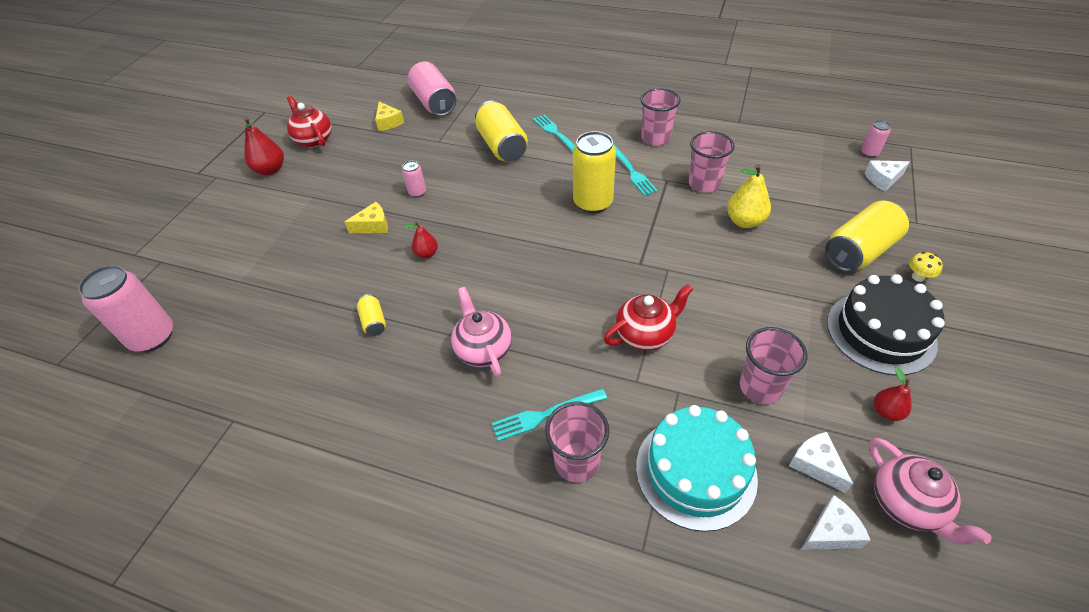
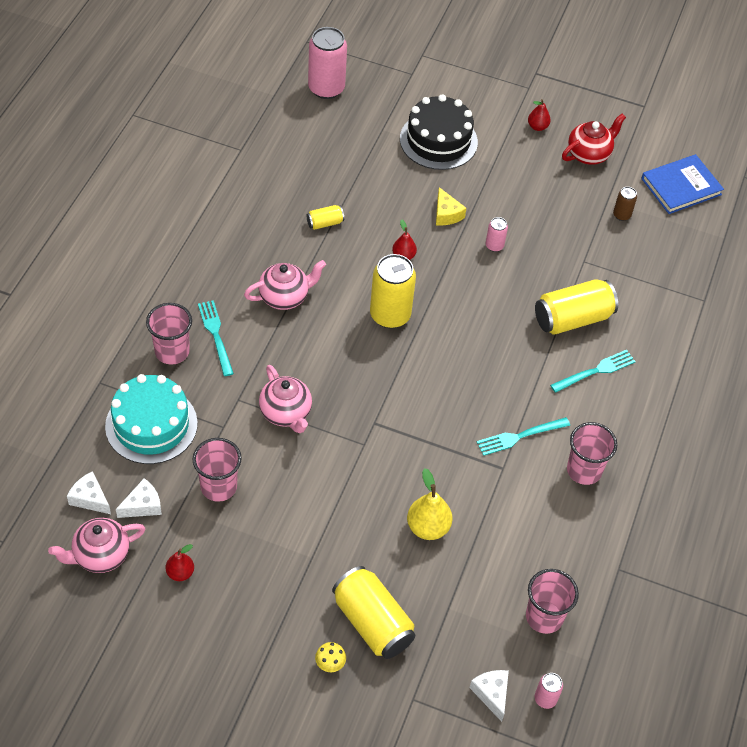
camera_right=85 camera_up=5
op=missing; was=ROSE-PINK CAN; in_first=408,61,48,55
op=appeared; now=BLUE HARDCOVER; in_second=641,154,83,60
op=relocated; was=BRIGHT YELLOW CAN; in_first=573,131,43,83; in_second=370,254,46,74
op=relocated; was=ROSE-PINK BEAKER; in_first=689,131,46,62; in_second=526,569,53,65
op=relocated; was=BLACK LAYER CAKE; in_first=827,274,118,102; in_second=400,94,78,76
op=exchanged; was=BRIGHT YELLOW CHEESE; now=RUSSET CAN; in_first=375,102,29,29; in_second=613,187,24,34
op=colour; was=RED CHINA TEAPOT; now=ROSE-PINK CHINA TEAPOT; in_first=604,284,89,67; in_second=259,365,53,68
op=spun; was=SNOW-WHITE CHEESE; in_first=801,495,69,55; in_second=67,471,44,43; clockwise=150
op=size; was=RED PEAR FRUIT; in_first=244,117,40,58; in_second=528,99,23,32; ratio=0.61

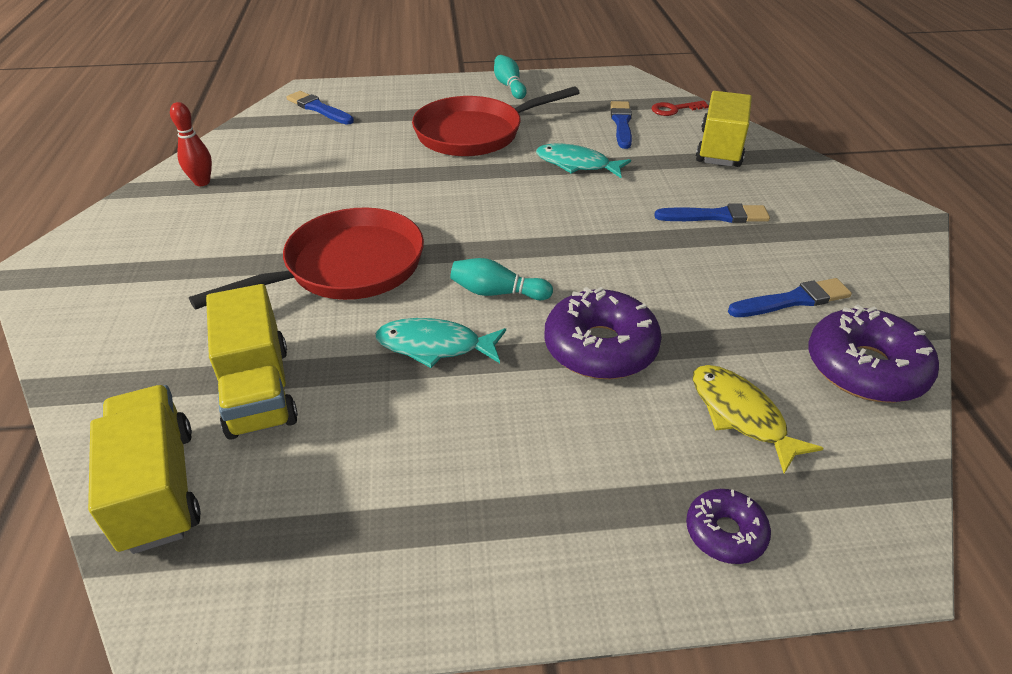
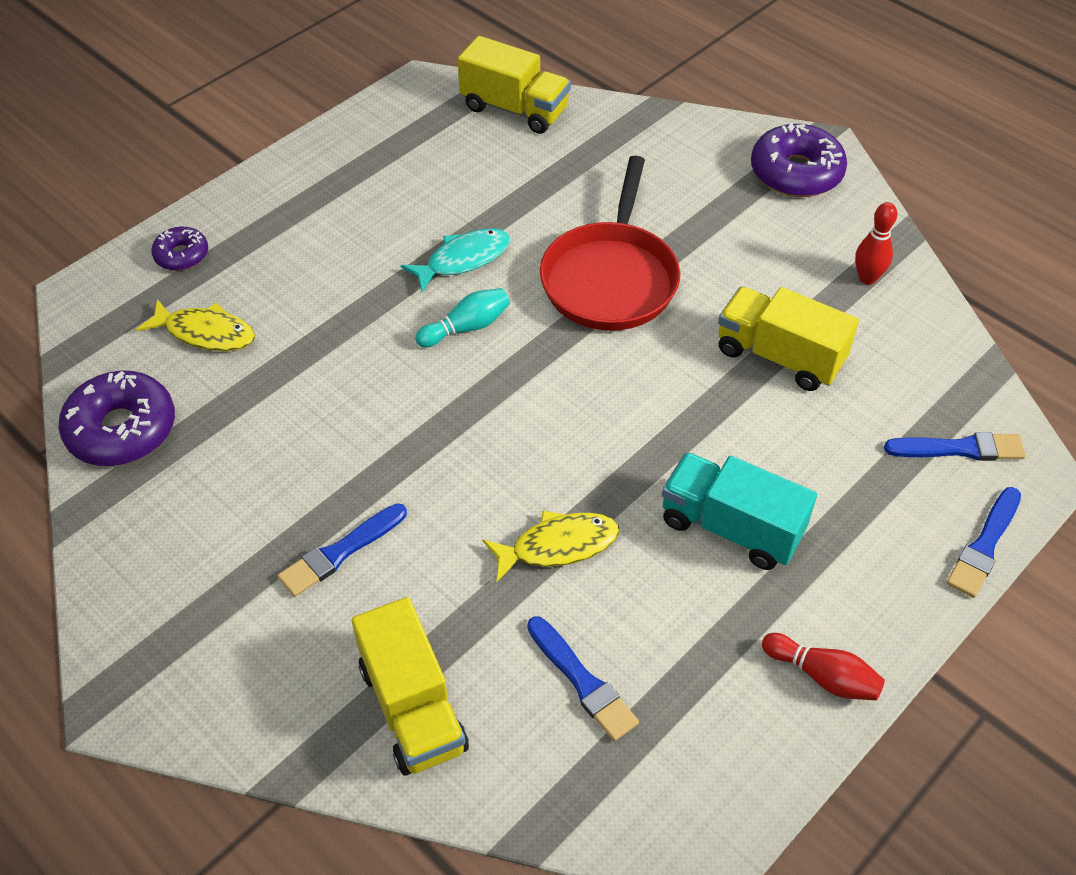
camera_right=140 camera_up=10
op=missing; was=RED KEY; in_first=652,101,57,15
op=relocated; was=BRIGHT YELLOW TRUCK; in_first=206,284,92,156; in_second=718,287,141,104
op=relocated; was=ROYAL PURPLE GLAZED DONUT; in_first=544,287,118,92; in_second=751,123,96,74
op=relocated; was=BLUE PAINT BRUSH; in_first=728,278,124,39; in_second=946,487,75,111
op=exchanged; was=RED SKILLET; now=AQUA TRUCK; in_first=412,86,168,70; in_second=662,452,155,118
op=colour; was=AQUA SKITTLE; now=RED SKITTLE; in_first=494,55,33,44; in_second=762,633,123,67
op=colour; was=AQUA FISH; now=BRIGHT YELLOW FISH; in_first=536,143,95,35; in_second=483,511,136,71

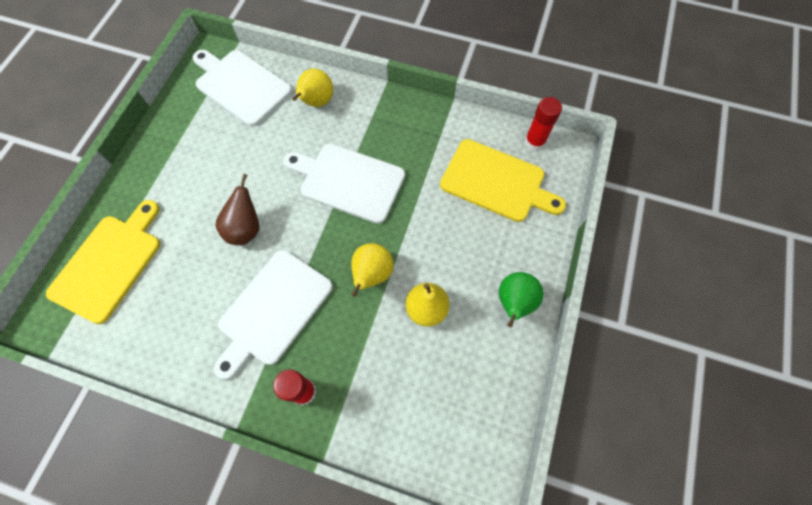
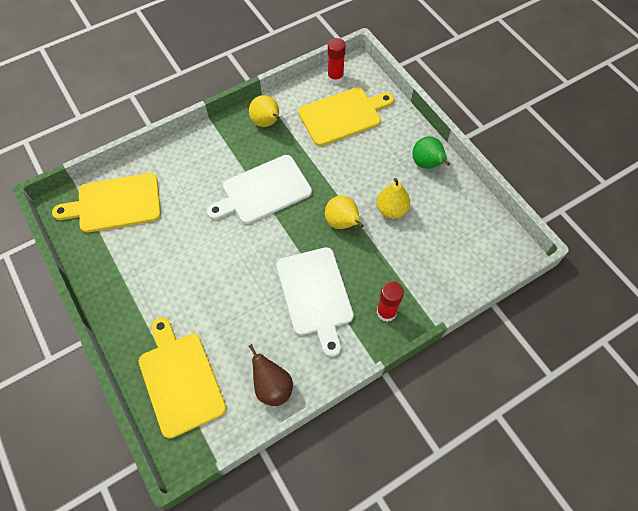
camera_right=-50 camera_up=-5
op=relocated; was=RUSSET PEAR FRUIT; in_first=216,173,43,72; in_second=249,344,44,62
op=relocated; was=BRIGHT YELLOW PEAR FRUIT; in_first=292,69,41,38; in_second=249,95,31,32
op=colour; was=SNOW-WHITE CHOPPING BOARD; now=BRIGHT YELLOW CHOPPING BOARD; in_first=192,50,100,76; in_second=52,173,109,60

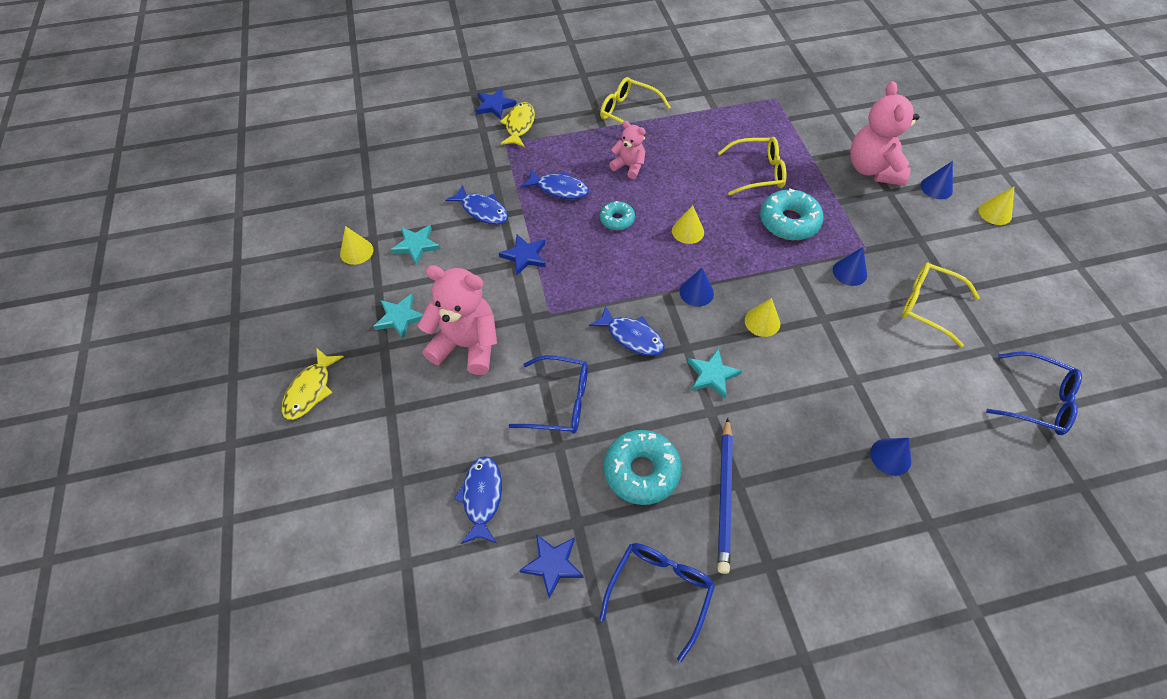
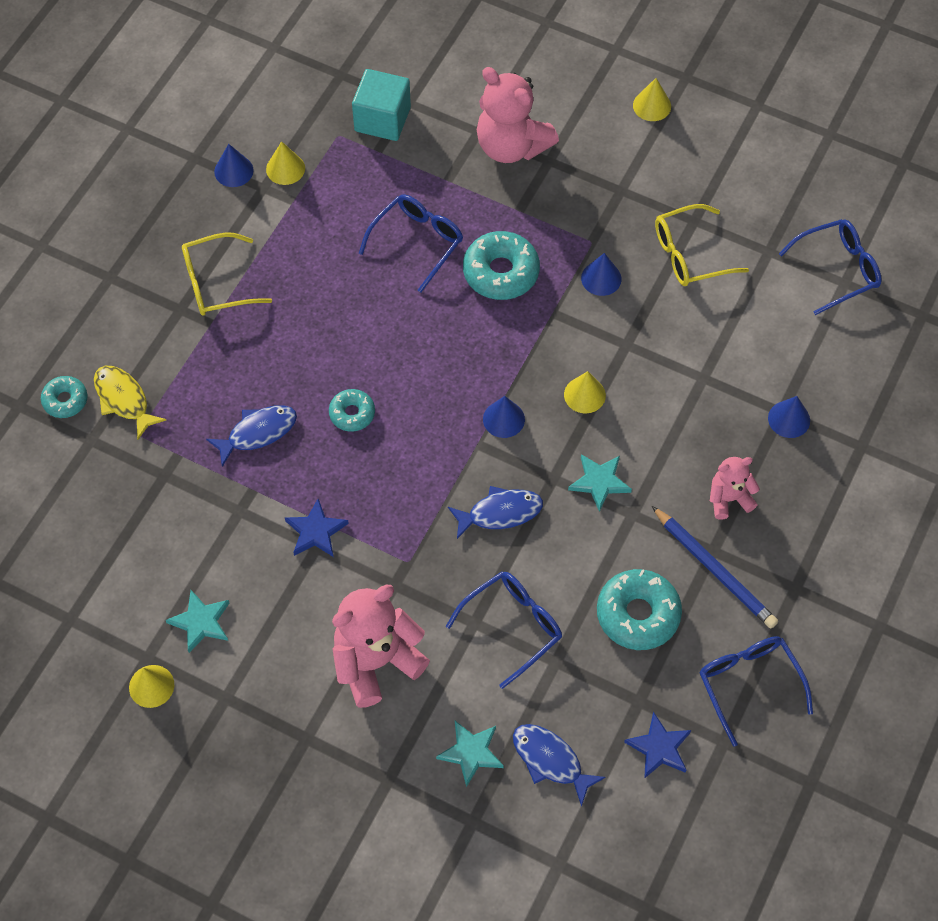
camera_right=-50 camera_up=5
op=missing; was=BRIGHT YELLOW FISH; in_first=282,348,62,72
op=missing; was=BLUE FISH; in_first=445,185,63,40
op=appeared; now=AQUA CUBE; in_second=352,69,59,72
op=relocated; was=AQUA STAR SHAPE; in_first=373,294,50,45; in_second=436,721,68,66
op=relocated; was=ROSE-PINK TEDDY BEAR; in_first=609,121,37,58; in_second=710,457,50,63
op=relocated; was=BRIGHT YELLOW SOLID CONE; in_first=672,205,32,39; in_second=266,141,39,44
op=relocated; was=BLUE SOLID CONE; in_first=921,161,32,38; in_second=214,144,40,43
op=exchanged; was=BLUE STAR SHAPE; now=AQUA GLAZED DONUT; in_first=476,88,41,31; in_second=41,376,47,42
op=colour; was=BRIGHT YELLOW EYEGLASSES; now=BLUE EYEGLASSES; in_first=718,137,68,59; in_second=359,195,104,97

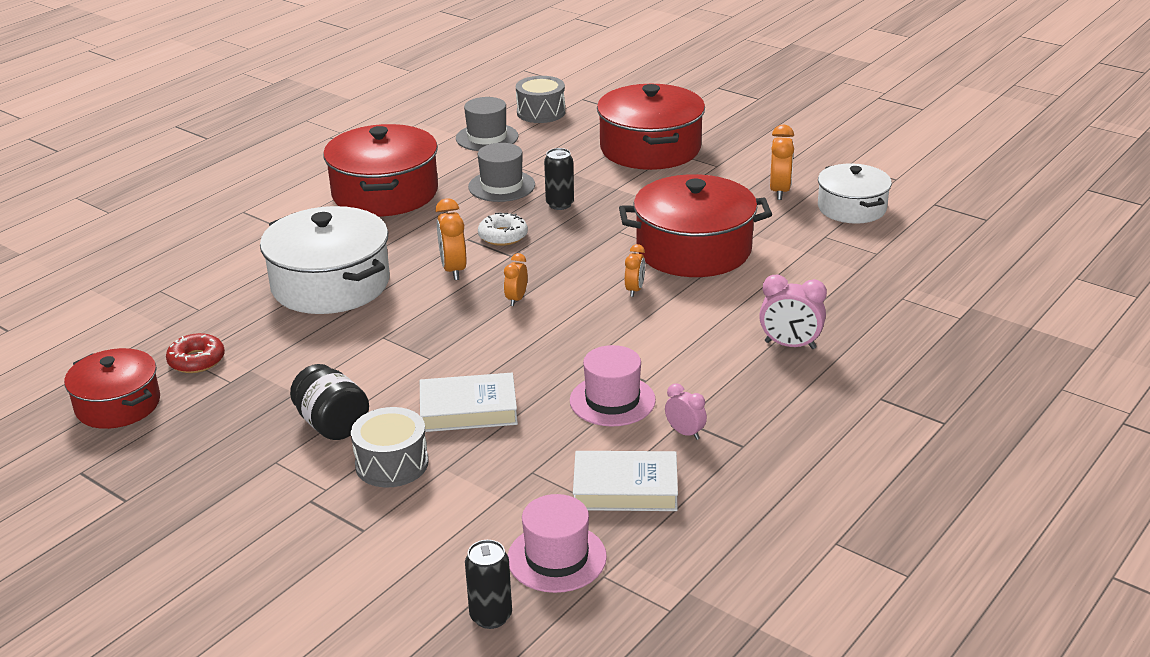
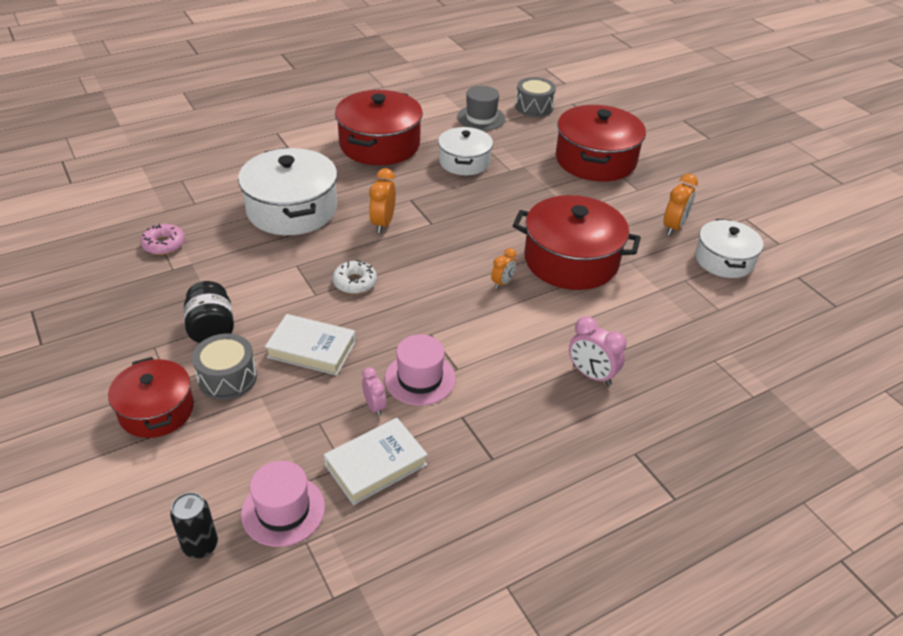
camera_right=20 camera_up=10
op=missing; was=ORANGE-COLOURED CLOCK; in_first=504,253,24,53
op=missing; was=BLACK CAN; in_first=544,148,30,62
op=relocated; was=RED COOKING POT; in_first=64,348,96,81; in_second=108,357,86,81
op=relocated; was=SNOW-WHITE GLAZED DONUT; in_first=478,213,50,33; in_second=333,260,44,34
op=relocated; was=ROSE-PINK CLOCK; in_first=665,383,42,57; in_second=362,367,24,49
op=exchanged; was=ASH-GREY TALL HAT; now=SNOW-WHITE COOKING POT; in_first=468,143,67,59; in_second=438,127,55,48
op=colour; was=RED GLAZED DONUT; now=ROSE-PINK GLAZED DONUT; in_first=166,333,59,40; in_second=140,224,45,31
op=spun; was=SNOW-WHITE HARDCOVER; in_first=573,451,105,60; in_second=324,418,104,87; clockwise=-60

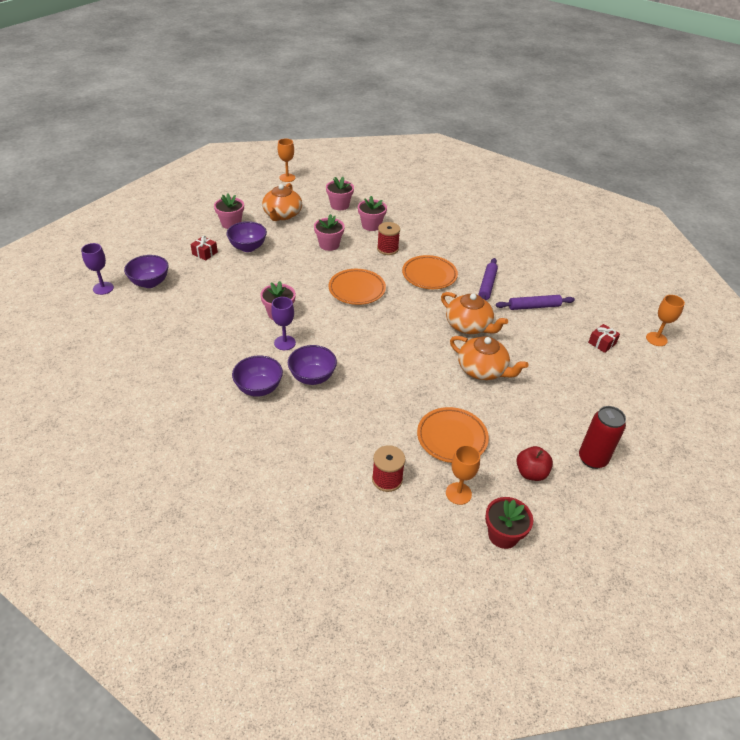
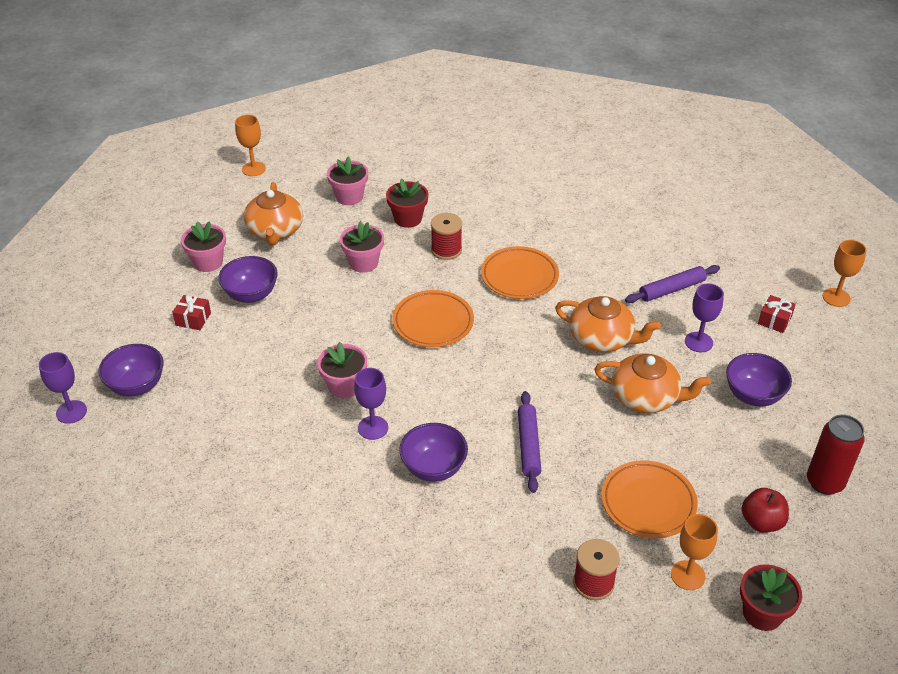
camera_right=-15 camera_up=0
op=appeared; now=ROYAL PURPLE GOBLET; in_second=685,283,39,69
op=relocated; was=ROYAL PURPLE DEEP DISH; in_first=232,355,51,42; in_second=726,353,66,54
op=relocated; was=ROYAL PURPLE DOUGH ROLLER; in_first=478,258,20,42; in_second=518,391,23,102
op=colour; was=ROSE-PINK FLOWER POT; now=RED FLOWER POT; in_first=358,196,29,35; in_second=386,179,42,49

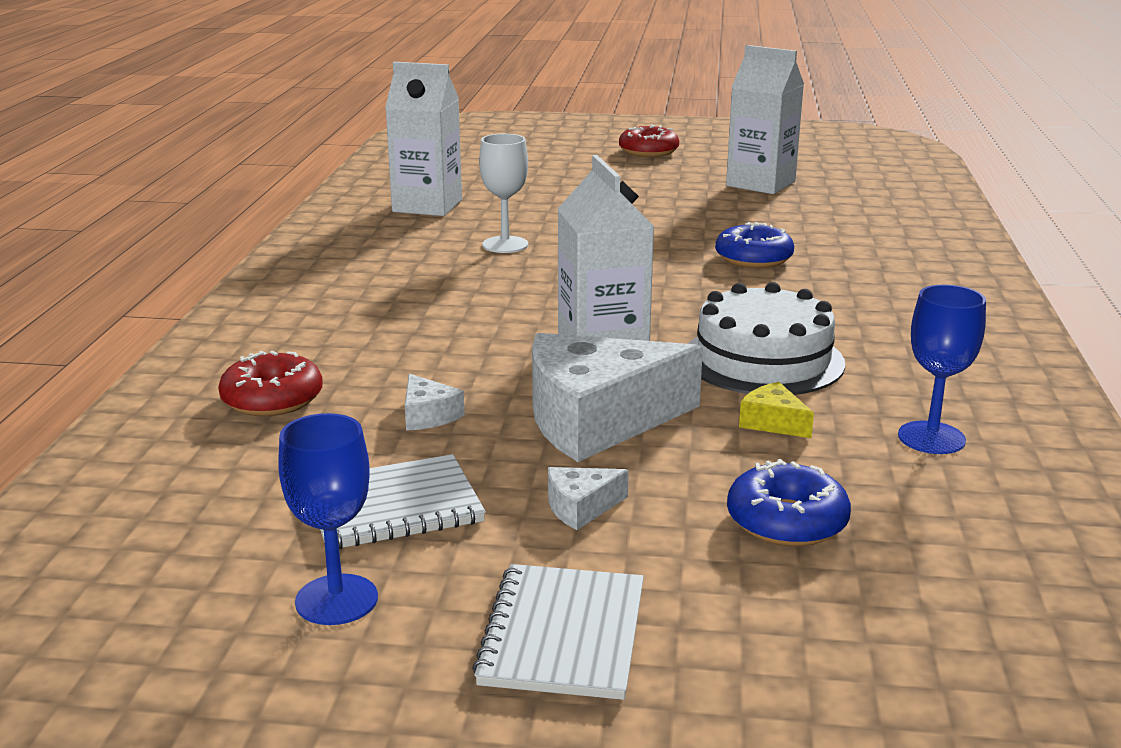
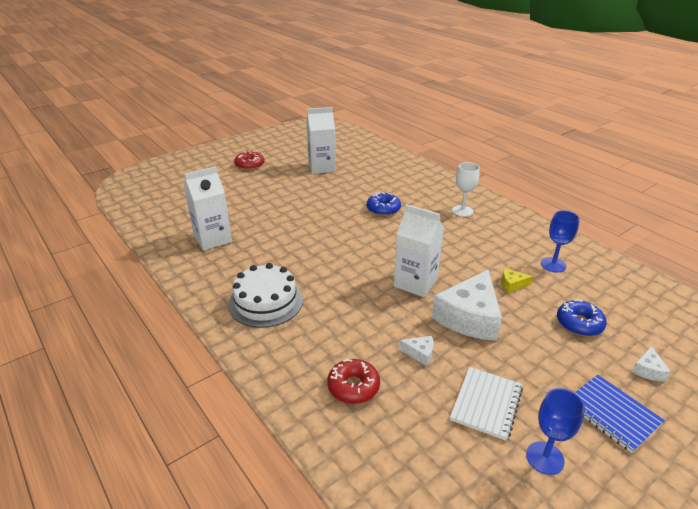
camera_right=-45 camera_up=10
op=relocated; was=SNOW-WHITE GOBLET; in_first=479,134,49,119; in_second=452,162,28,55
op=relocated; was=SNOW-WHITE CHEESE; in_first=548,467,81,63; in_second=632,346,39,35
op=relocated; was=SNOW-WHITE LAYER CAKE; in_first=688,282,157,113; in_second=228,263,75,65
op=colour; was=SNOW-WHITE NOTEPAD; now=BLUE NOTEPAD; in_first=472,564,172,136; in_second=575,375,90,78

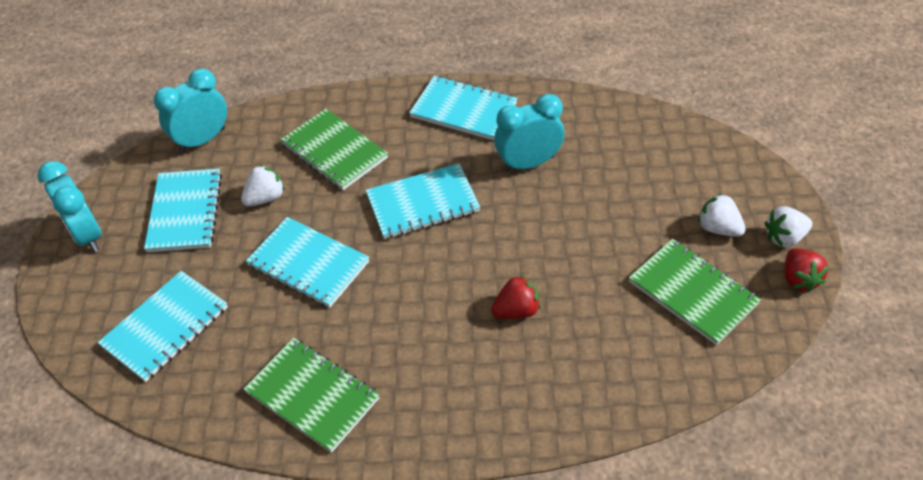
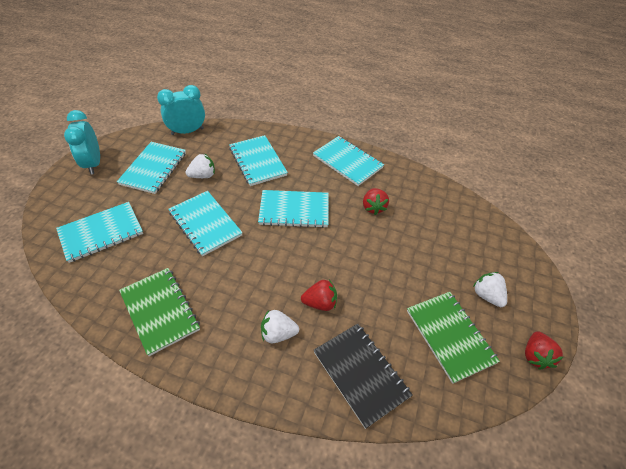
camera_right=15 camera_up=0
op=appeared; now=BLACK NOTEPAD; in_second=314,324,99,105
op=relocated; was=SNOW-WHITE BERRY; in_first=764,207,48,40; in_second=261,310,38,33
op=exchanged; was=AQUA CLOCK; now=RED BERRY; in_first=494,94,70,78; in_second=363,188,26,27
op=colour; was=EMERALD NOTEPAD; now=AQUA NOTEPAD; in_first=280,109,108,81; in_second=229,135,59,51

